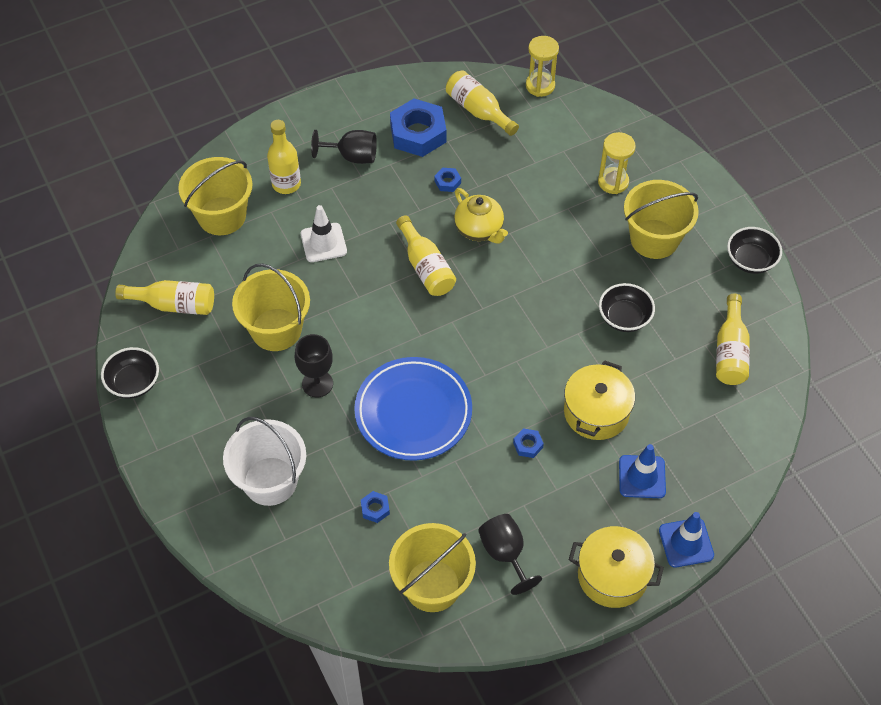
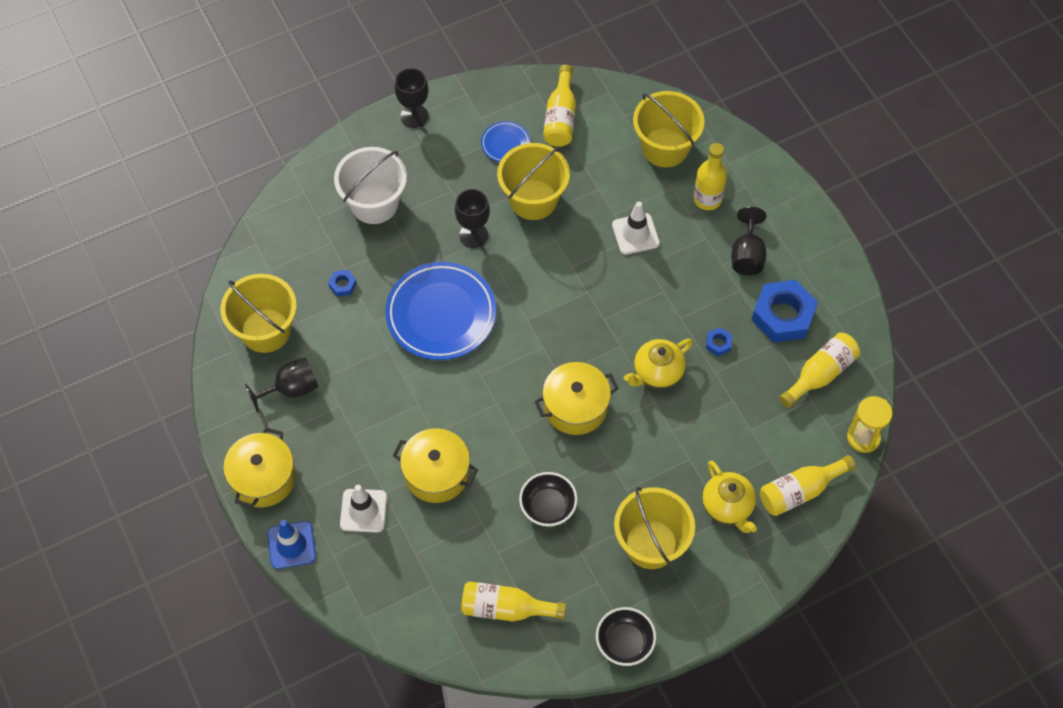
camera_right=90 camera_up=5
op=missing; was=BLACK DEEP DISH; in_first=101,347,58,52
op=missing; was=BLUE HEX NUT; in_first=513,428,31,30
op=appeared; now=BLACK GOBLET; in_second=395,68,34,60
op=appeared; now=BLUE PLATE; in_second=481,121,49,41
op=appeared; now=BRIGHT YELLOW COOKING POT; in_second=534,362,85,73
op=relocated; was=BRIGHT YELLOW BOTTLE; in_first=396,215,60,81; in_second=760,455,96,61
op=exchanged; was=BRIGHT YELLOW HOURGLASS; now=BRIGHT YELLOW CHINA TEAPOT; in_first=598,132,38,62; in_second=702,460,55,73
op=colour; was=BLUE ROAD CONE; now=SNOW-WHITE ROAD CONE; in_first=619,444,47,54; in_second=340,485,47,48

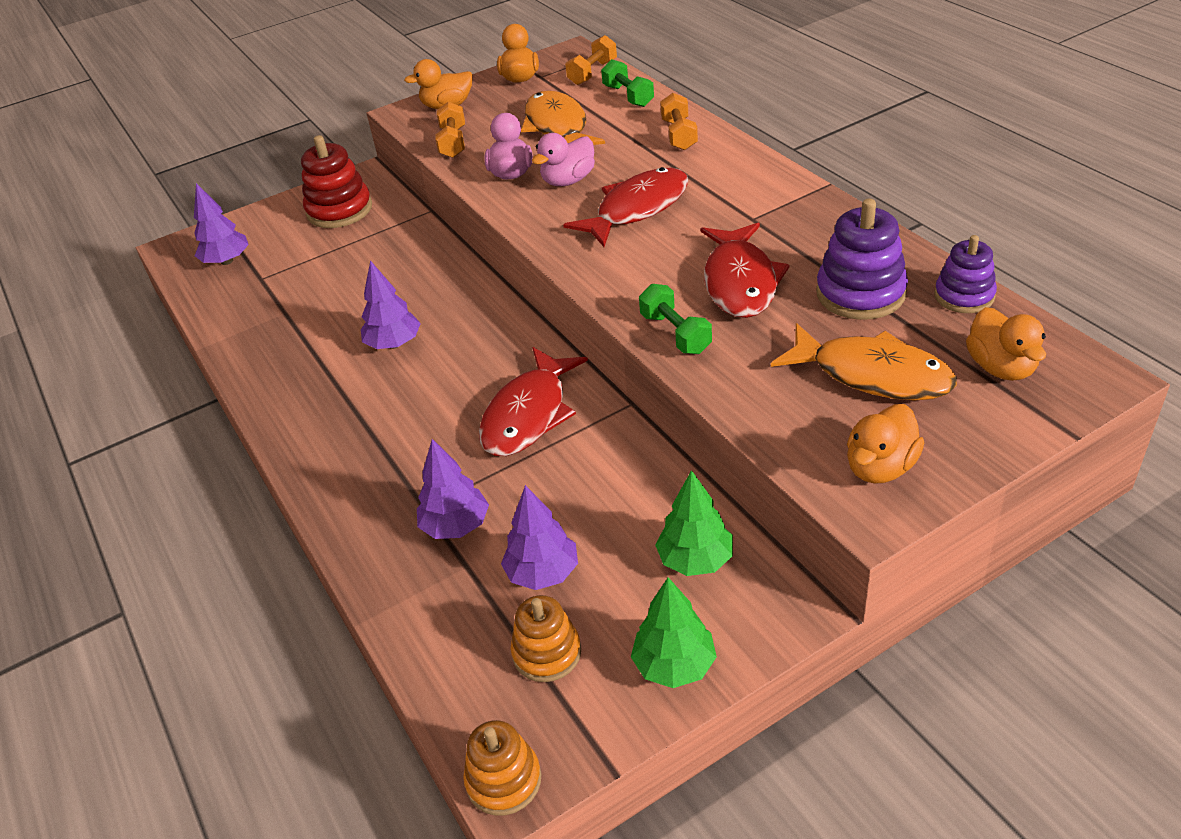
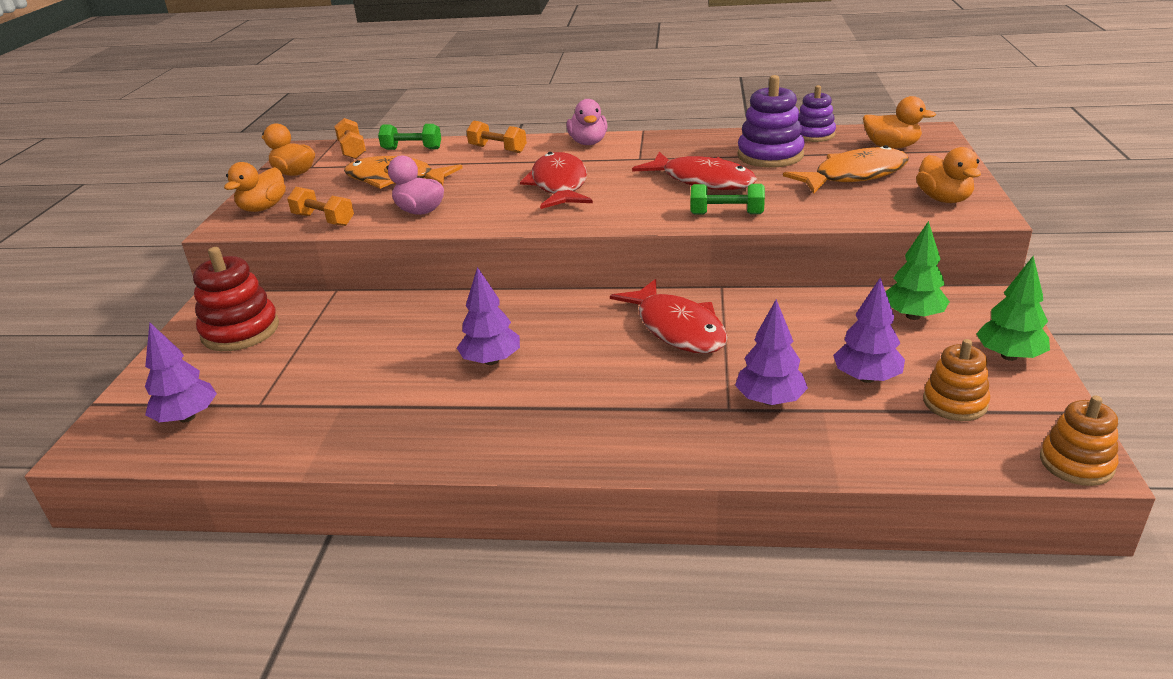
camera_right=-55 camera_up=-10
op=relocated; was=ROSE-PINK RUBBER DUCK; in_first=532,133,63,53; in_second=567,99,40,46

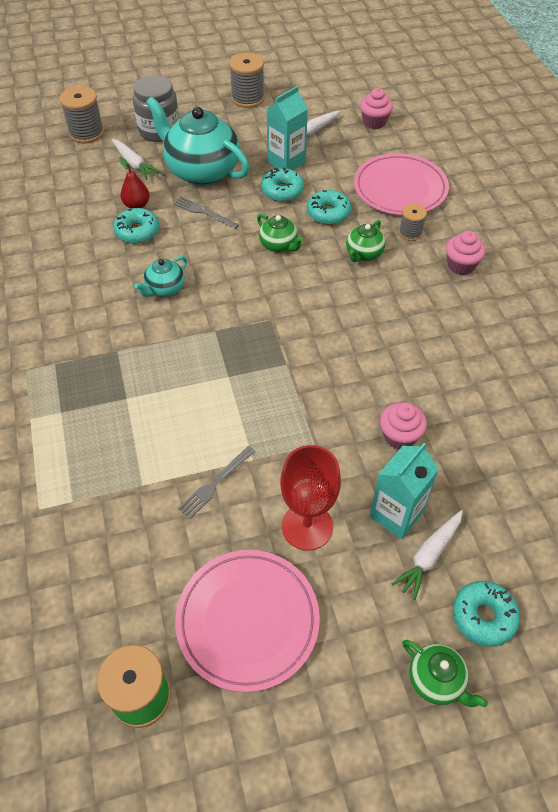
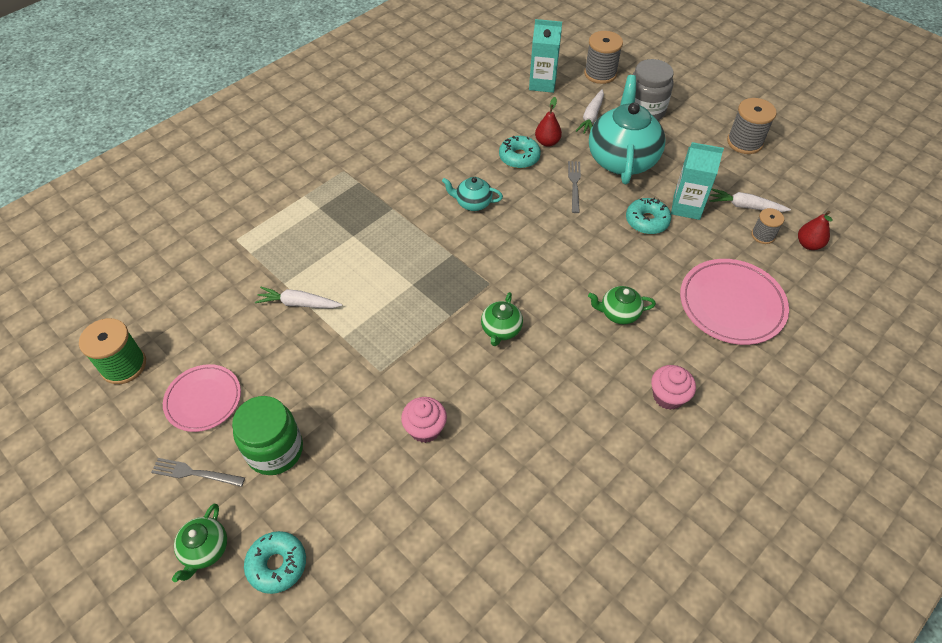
camera_right=60 camera_up=0
op=missing; was=RED GOBLET; in_first=280,445,61,106
op=missing; was=AQUA GLAZED DONUT; in_first=307,190,44,35
op=appeared; now=EMERALD PRESERVE JAR; in_second=232,396,71,79
op=relocated; was=ASH-GREY DINNER FORK; in_first=178,446,77,73; in_second=151,458,94,29
op=relocated; was=EMERALD CHINA TEAPOT; in_first=257,214,47,38; in_second=481,292,42,54
op=relocated; was=AQUA JUICE CARTON; in_first=370,443,69,96; in_second=529,19,33,74
op=relocated; was=SNOW-WHITE TOY CARROT; in_first=392,510,71,90; in_second=255,287,87,21
op=relocated; was=ASH-GREY REEL OF THREAD; in_first=399,204,28,37; in_second=751,208,33,36
op=exchanged; was=ROSE-PINK MUFFIN; now=RED PEAR FRUIT; in_first=360,88,33,41; in_second=798,211,35,39
op=size; was=ROSE-PINK PLATE; in_first=175,550,145,142; in_second=163,364,78,68; ratio=0.66

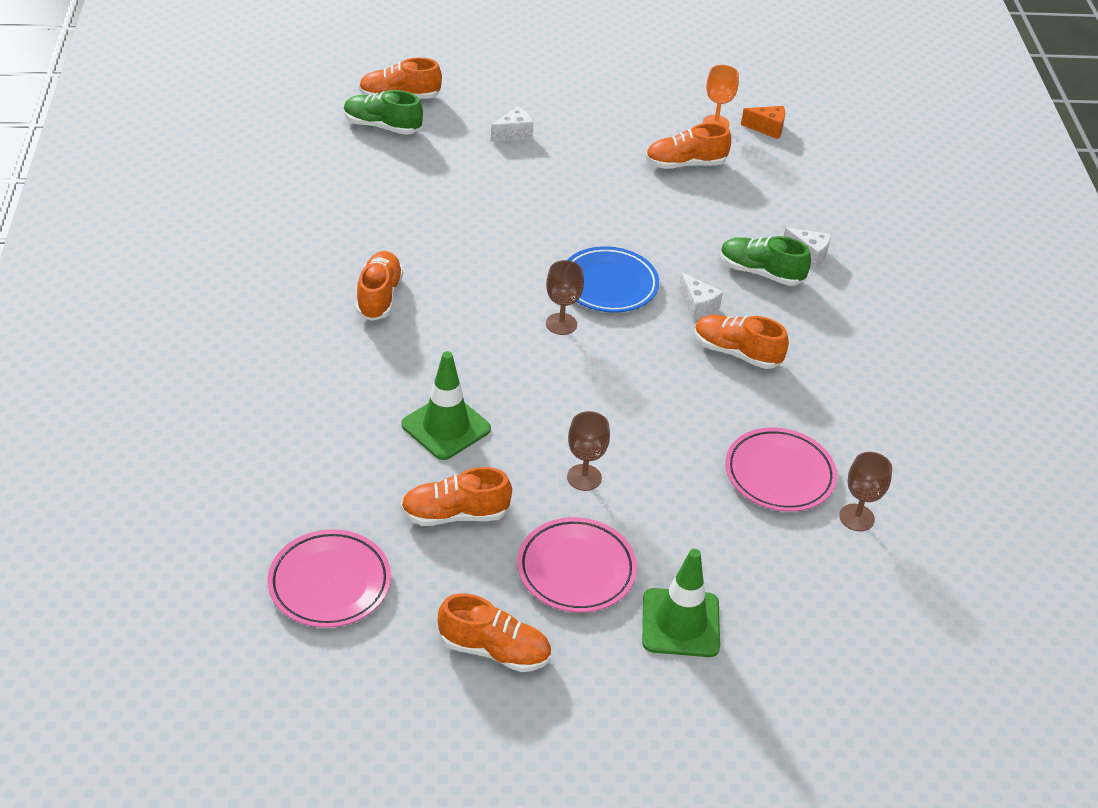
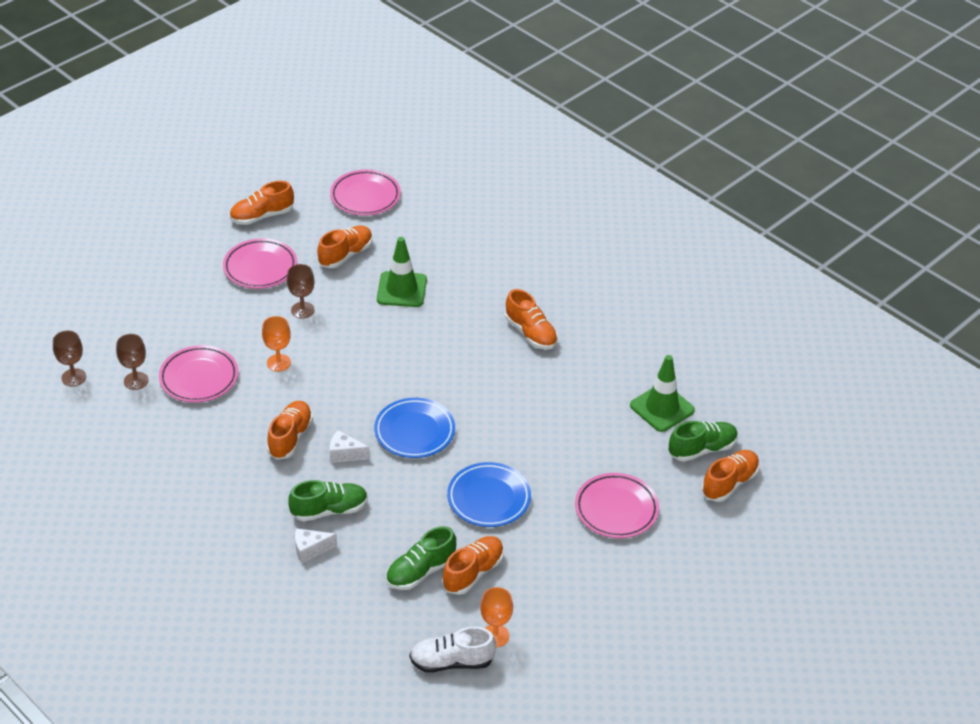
camera_right=140 camera_up=0
op=appeared; now=ORANGE-COLOURED GOBLET; in_second=262,316,29,56
op=appeared; now=EMERALD LACE-UP SHOE; in_second=386,526,70,64
op=appeared; now=BLUE PLATE; in_second=447,462,84,65
op=relocated; was=RUSSET GOBLET; in_first=546,260,38,75; in_second=53,330,33,57
op=relocated; was=EMERALD ROAD CONE; in_first=642,549,78,108; in_second=630,355,65,77
op=exchanged; was=SNOW-WHITE CHEESE; now=ROSE-PINK PLATE; in_first=491,107,43,35; in_second=575,473,84,65
op=exchanged; was=ORANGE-COLOURED CHEESE; now=SNOW-WHITE LACE-UP SHOE; in_first=741,106,44,33; in_second=410,627,86,45
op=spun; was=ORANGE-COLOURED LACE-UP SHOE; in_first=694,315,95,54; in_second=267,401,46,59; clockwise=-60

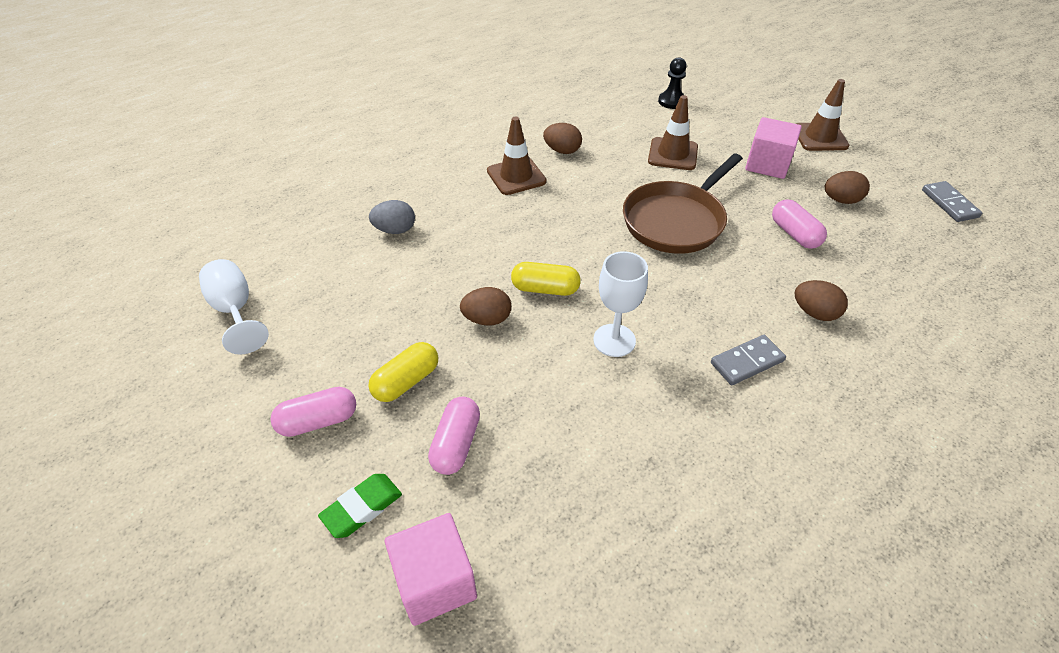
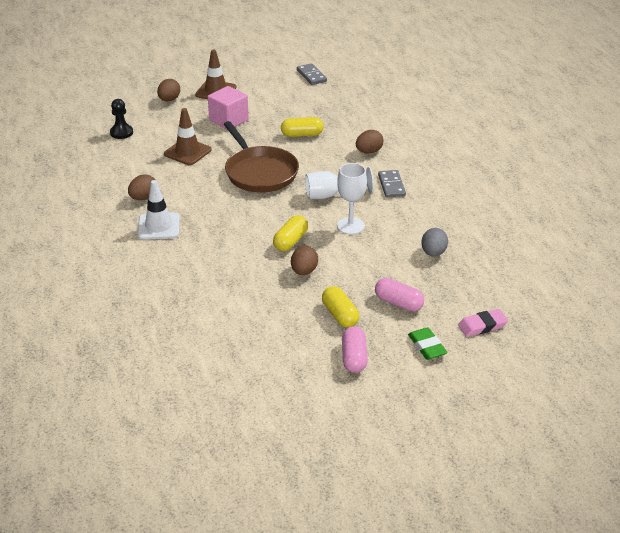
camera_right=-70 camera_up=-10
op=relocated; was=SNOW-WHITE GOBLET; in_first=199,259,70,95; in_second=305,167,69,32
op=relocated; was=ASH-GREY EGG; in_first=369,200,46,34; in_second=421,228,27,29
op=relocated; was=RUSSET EGG; in_first=825,171,45,33; in_second=157,79,23,22
op=exchanged; was=ROSE-PINK CUBE; now=ROSE-PINK GUM ERASER; in_first=385,513,92,113; in_second=458,309,50,28
op=colour; was=RUSSET ROAD CONE; now=SNOW-WHITE ROAD CONE; in_first=487,116,60,79; in_second=138,180,42,60
op=colour; was=ROSE-PINK PILL; now=BRIGHT YELLOW PILL; in_first=772,199,55,50; in_second=281,117,43,20
op=spun; was=ASH-GREY DOMINO; in_first=922,181,60,41; in_second=297,63,30,22; clockwise=60

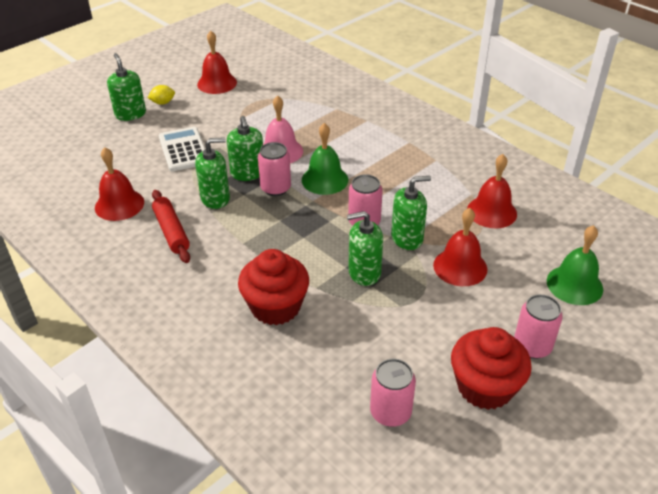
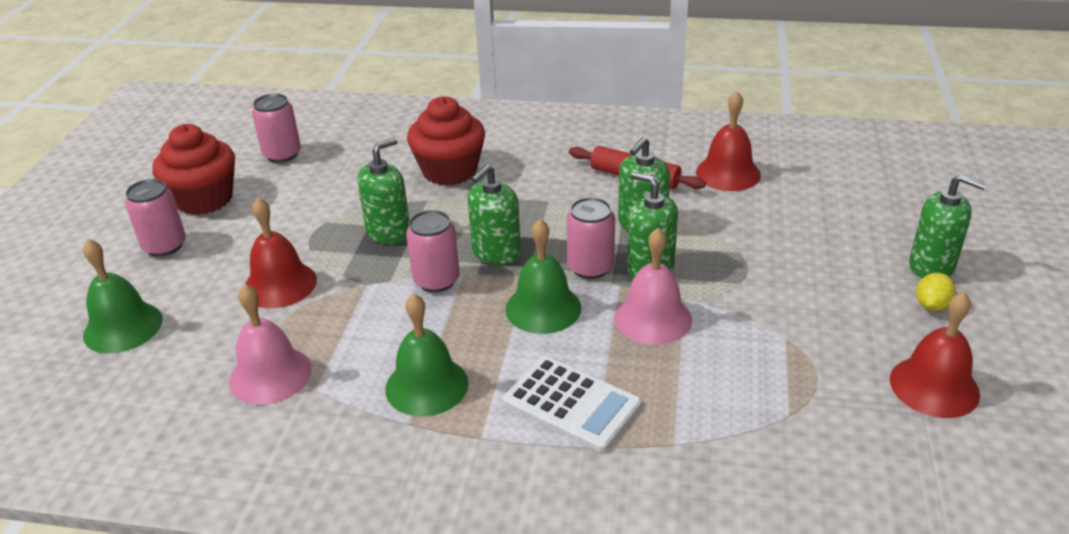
camera_right=145 camera_up=-5
op=appeared; now=EMERALD BELL; in_second=385,294,83,123
op=relocated; was=SNOW-WHITE CALCULATOR; in_first=159,127,46,44; in_second=503,356,139,96
op=relocated; was=EMERALD SOAP PUMP; in_first=391,176,40,74; in_second=468,164,53,101
op=colour; was=RED BELL; now=ROSE-PINK BELL; in_first=467,154,50,74; in_second=229,284,83,121

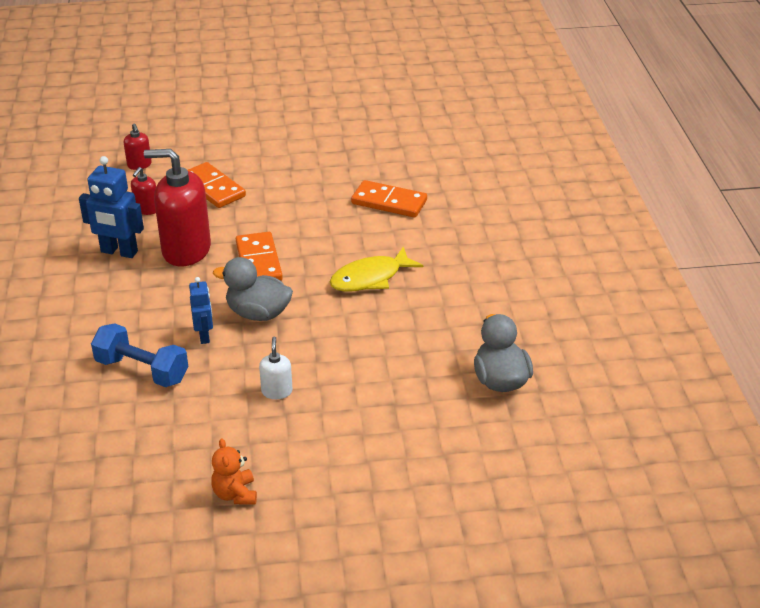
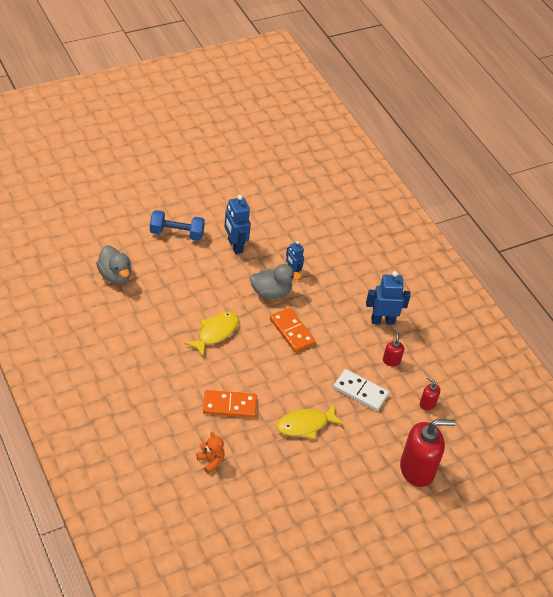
camera_right=155 camera_up=10
op=appeared; now=BRIGHT YELLOW FISH; in_second=276,404,68,35
op=relocated; was=BLUE DUMBBELL; in_first=91,323,97,64; in_second=150,210,55,31
op=relocated; was=RED SOAP PUMP; in_first=144,149,67,117; in_second=400,419,56,68
op=relocated; was=ORANGE-COLOURED TEDDY BEAR; in_first=211,439,46,66; in_second=196,432,29,42
op=exchanged; was=SNOW-WHITE SOAP PUMP; now=BLUE TOY ROBOT; in_first=259,337,34,62; in_second=224,195,27,59
op=colour; was=ORANGE-COLOURED DOMINO; now=SNOW-WHITE DOMINO; in_first=188,162,58,46; in_second=333,369,56,42

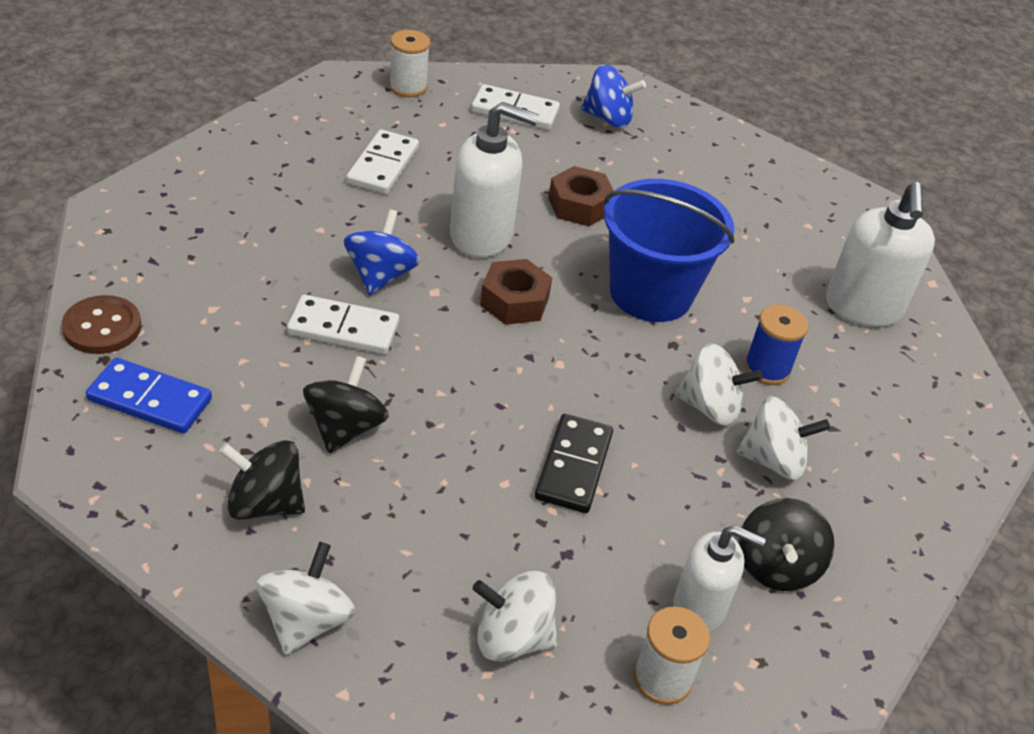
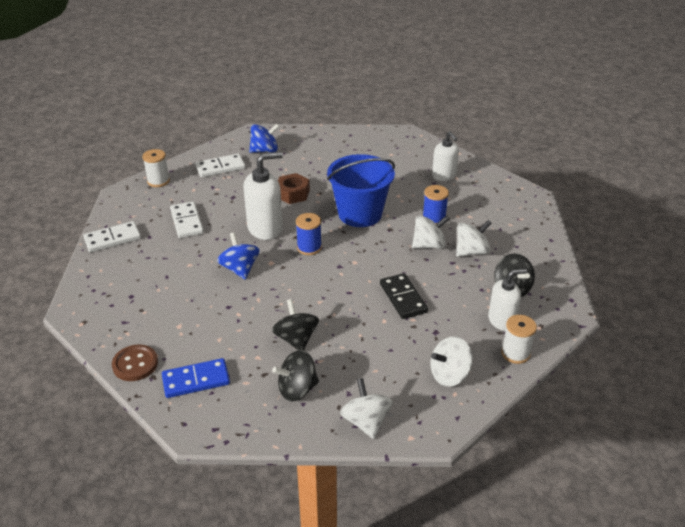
camera_right=-30 camera_up=-5
op=relocated; was=SNOW-WHITE DOMINO; in_first=287,295,112,60; in_second=83,221,58,32
op=exchanged; was=RUSSET HEX NUT; now=BLUE REEL OF THREAD; in_first=480,259,72,66; in_second=296,213,26,42
op=size; was=SNOW-WHITE SOAP PUMP; in_first=826,182,109,145; in_second=432,131,27,50; ratio=0.66

